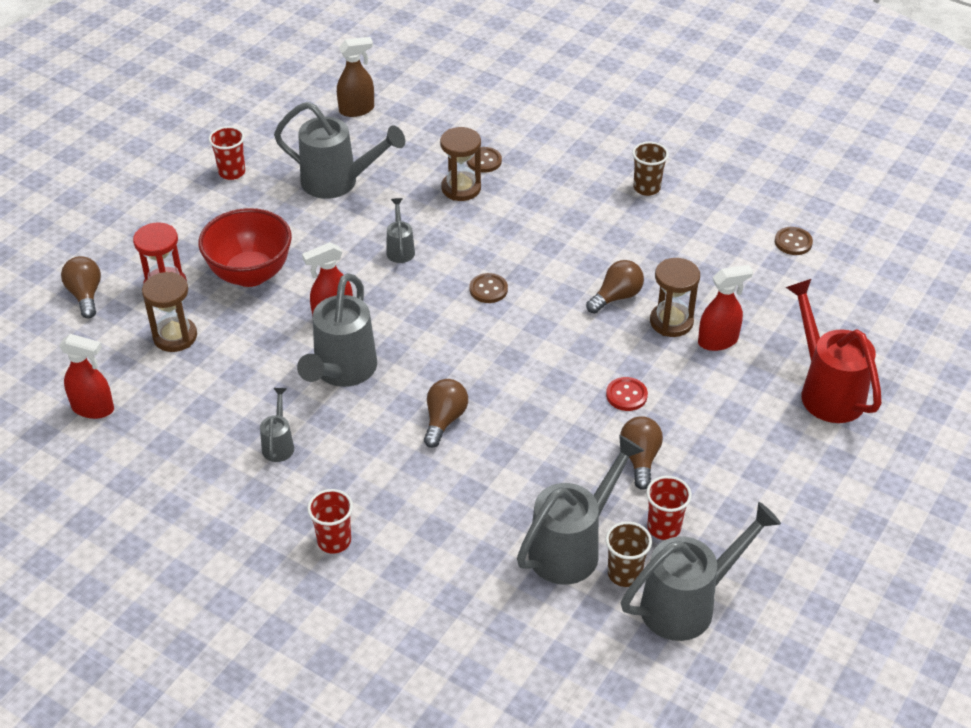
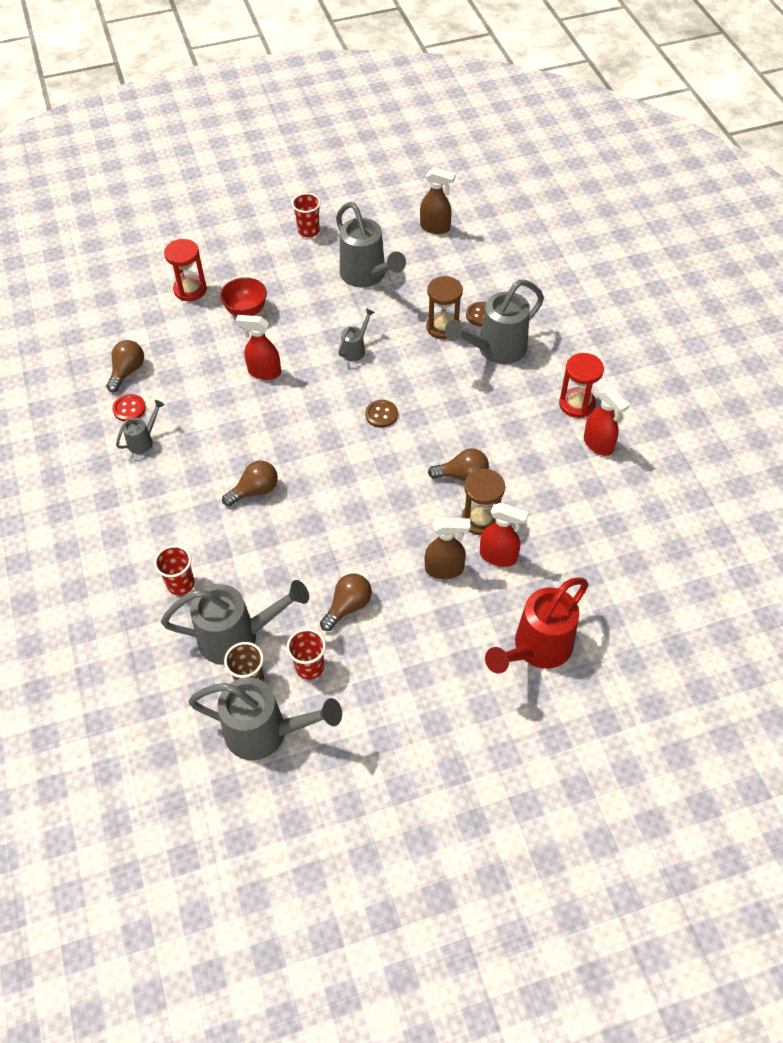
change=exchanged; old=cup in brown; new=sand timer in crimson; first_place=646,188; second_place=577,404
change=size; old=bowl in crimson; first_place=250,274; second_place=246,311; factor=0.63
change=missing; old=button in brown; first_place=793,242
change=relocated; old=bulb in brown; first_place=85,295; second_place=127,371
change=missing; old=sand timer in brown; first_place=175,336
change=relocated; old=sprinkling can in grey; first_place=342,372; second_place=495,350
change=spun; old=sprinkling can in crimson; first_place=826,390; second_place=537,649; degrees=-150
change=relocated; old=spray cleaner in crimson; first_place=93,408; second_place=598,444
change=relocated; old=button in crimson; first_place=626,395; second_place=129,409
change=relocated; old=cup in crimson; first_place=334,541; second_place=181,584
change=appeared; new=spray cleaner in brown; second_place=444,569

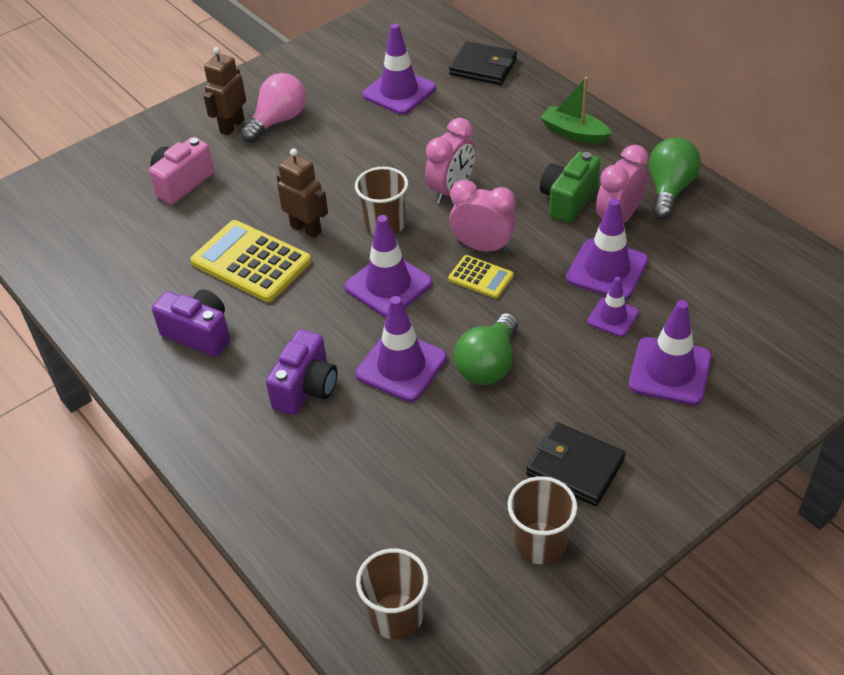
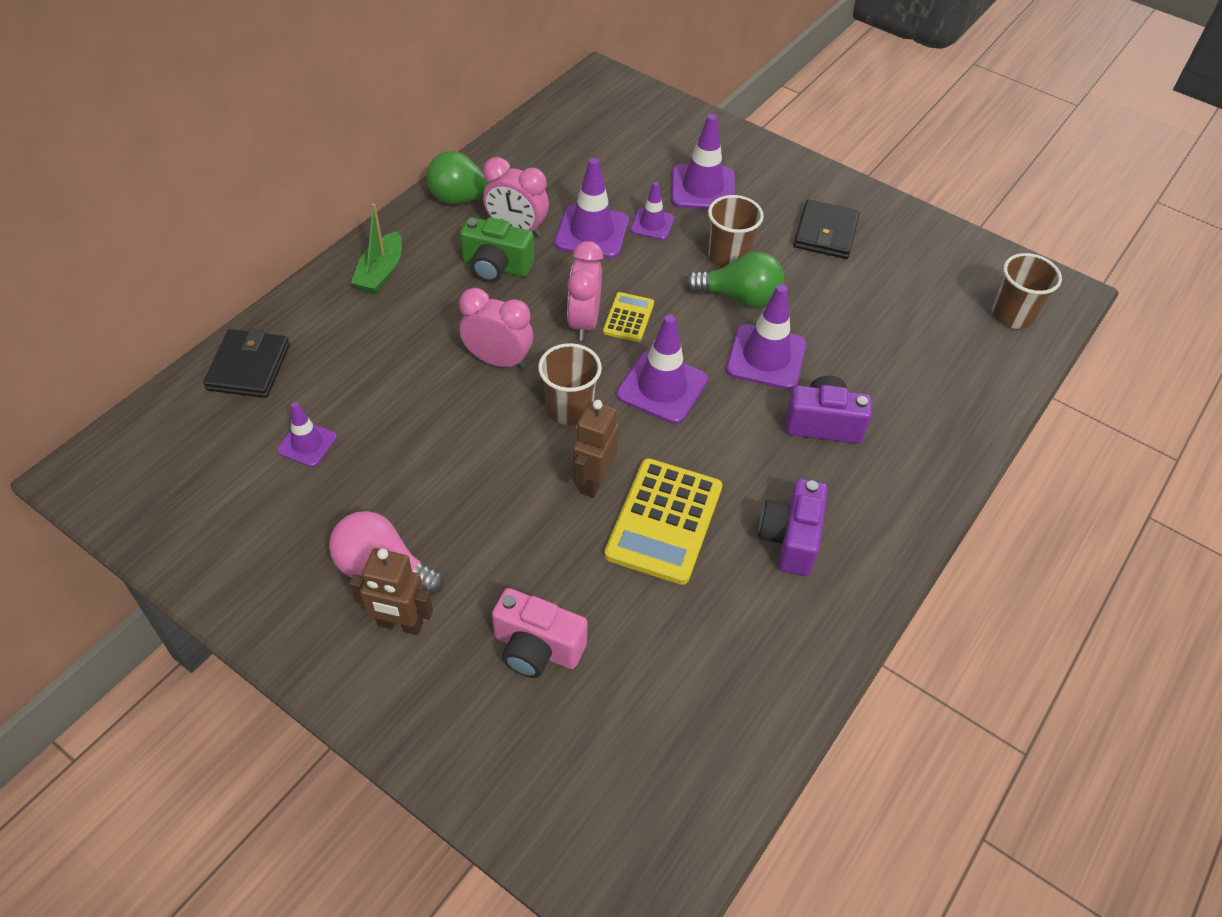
change=size; old=road cone in purple; first_place=399,92; second_place=307,444; factor=0.59
change=relocated; old=cup in brown; first_place=539,543; second_place=728,256

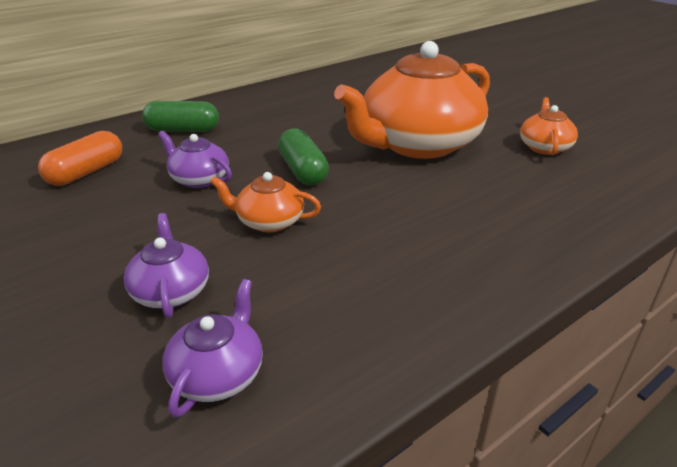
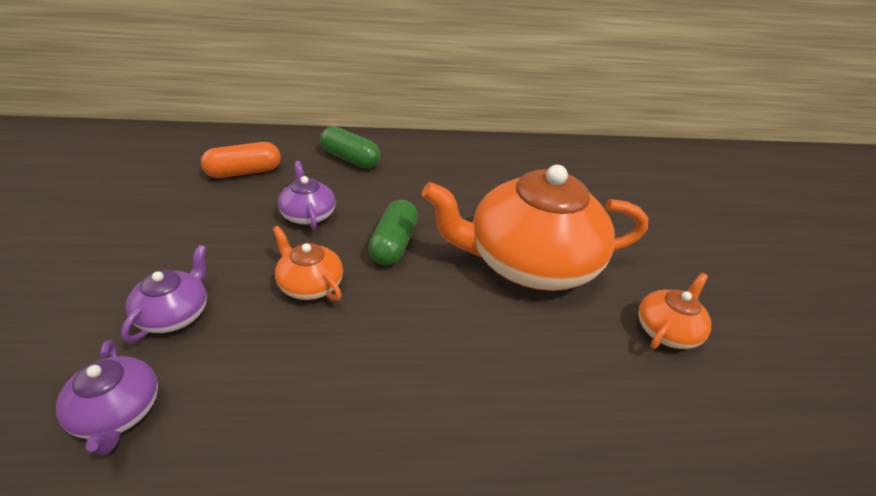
change=spun; old=tea pot in purple; first_place=218,374; second_place=117,412; degrees=105

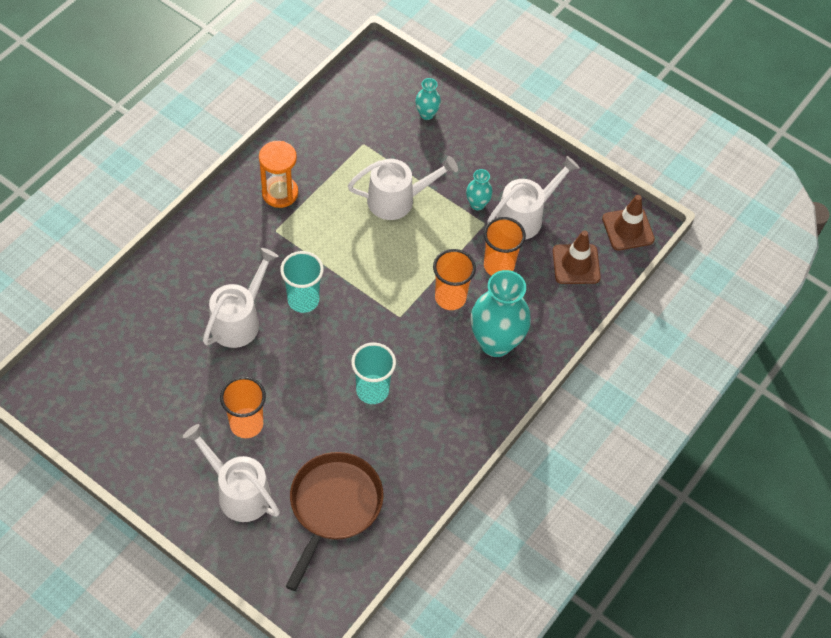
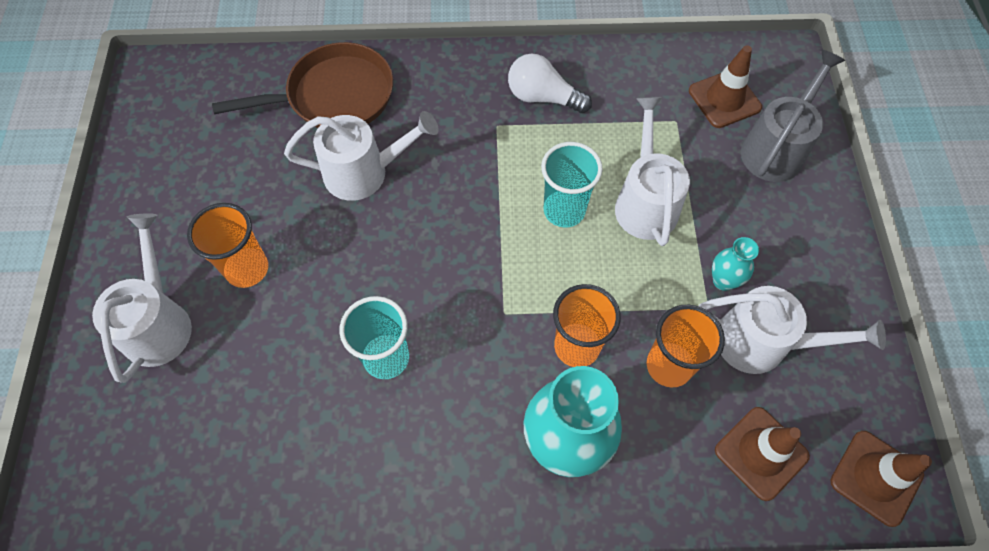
change=exchanged; old=vase in aqua; new=sprinkling can in grey; first_place=427,114; second_place=776,148
change=exchanged; old=sand timer in orange; new=bulb in pure white; first_place=280,193; second_place=543,97
change=spun; old=sprinkling can in pure white; first_place=398,200; second_place=645,201; degrees=-135
change=relocated; old=cup in aqua; first_place=303,300; second_place=564,210
change=relocated; old=pan in brown; first_place=333,506; second_place=334,96
change=appeared; new=road cone in brown; second_place=724,99

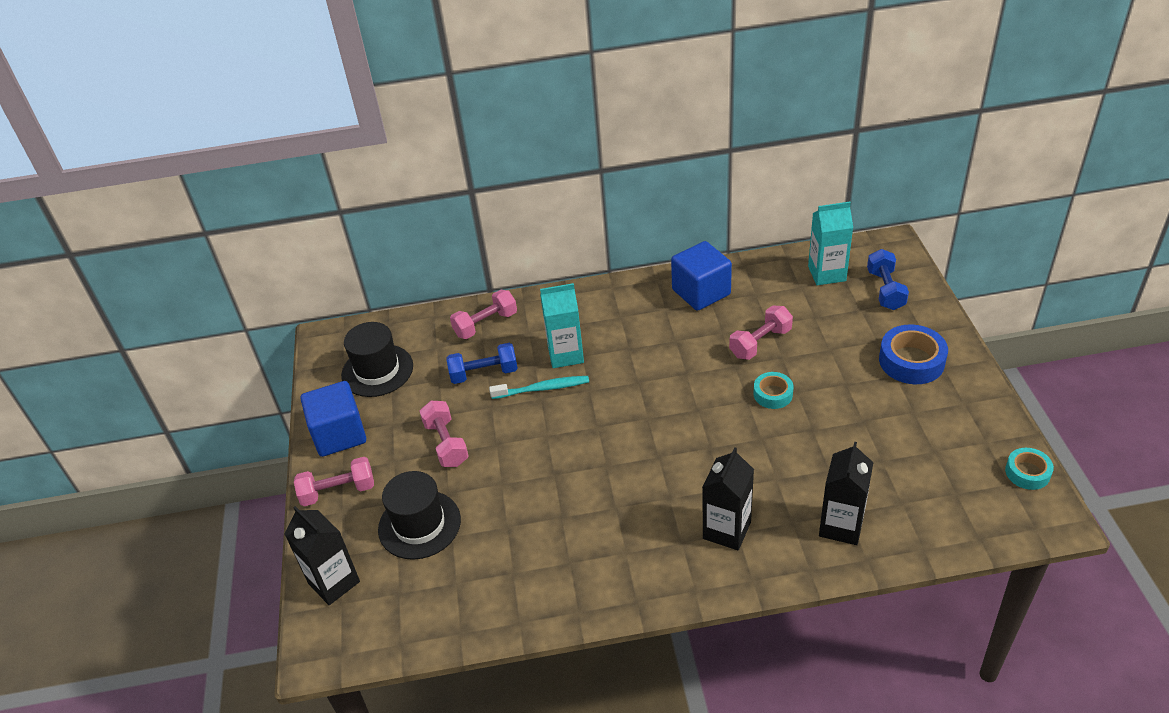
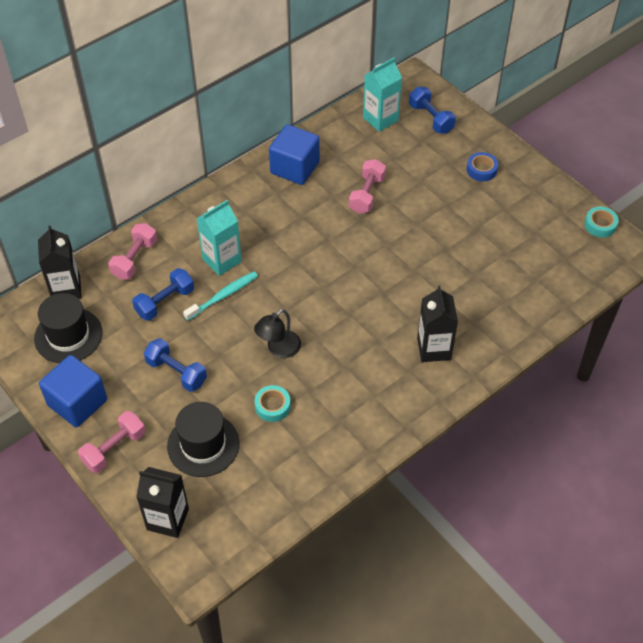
change=size; old=sticky tape in royal blue; first_place=911,361; second_place=481,170; factor=0.6
change=relocated; old=sticky tape in aqua; first_place=773,394; second_place=272,406
change=colour; old=hand weight in rosy; new=hand weight in royal blue; first_place=446,443; second_place=176,372
change=relocated; old=carton in black; first_place=841,526; second_place=66,289
change=appeared; new=desk lamp in black; second_place=279,349

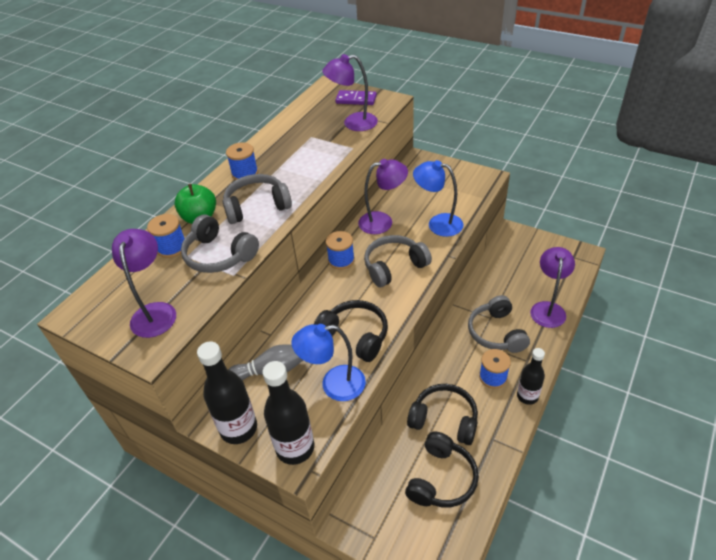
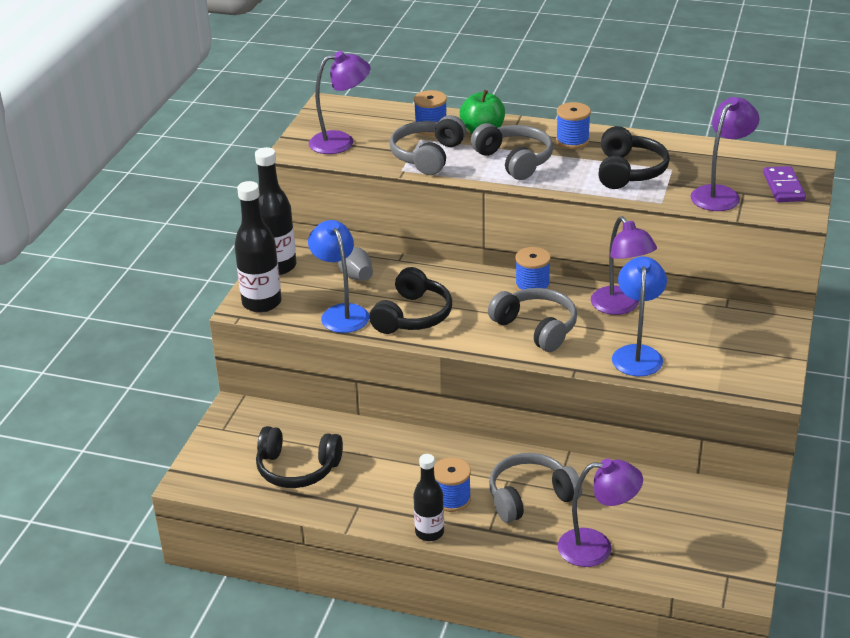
change=spun; old=desk lamp in purple; first_place=353,123; second_place=720,194; degrees=60
change=relocated; old=headset in black; first_place=444,419; second_place=629,171

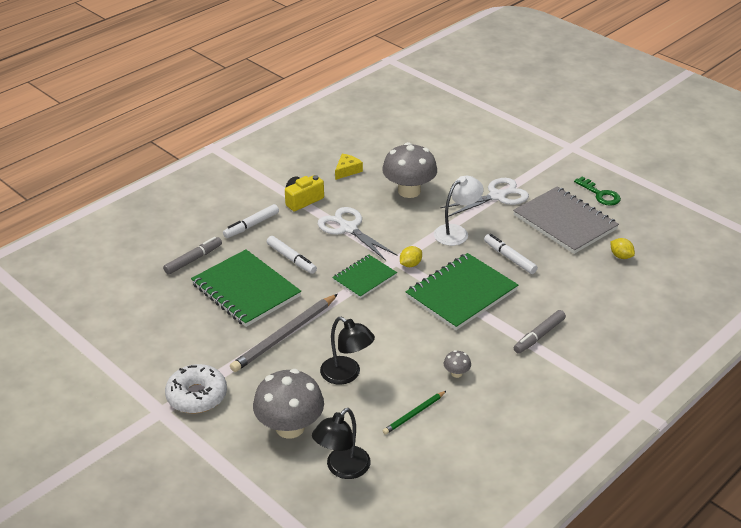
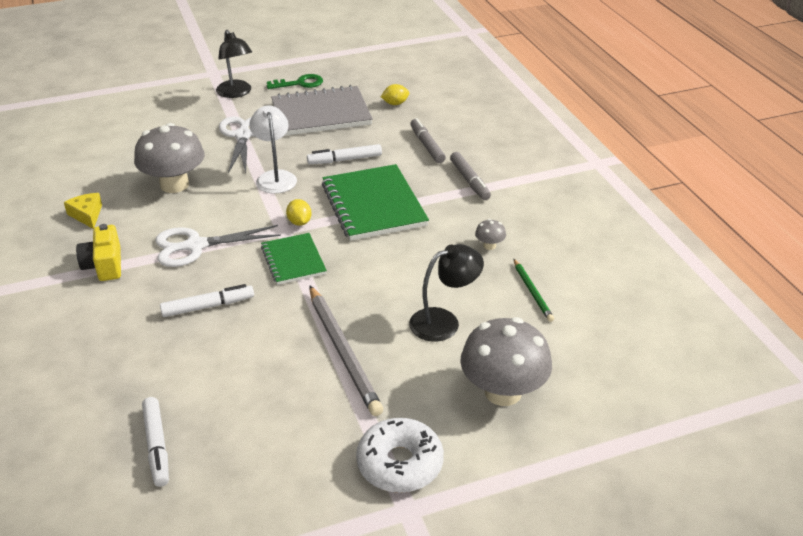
change=relocated; old=marker pen in pure white; first_place=251,225; second_place=157,446
change=relocated; old=marker pen in grey; first_place=193,259; second_place=427,145
change=missing; old=notepad in leaf-green; first_place=246,290
change=relocated; old=desk lamp in black; first_place=342,469; second_place=236,93

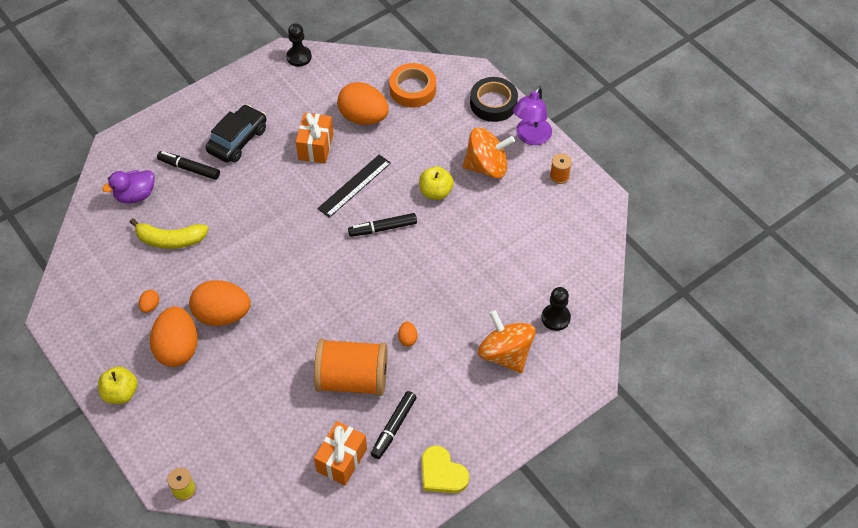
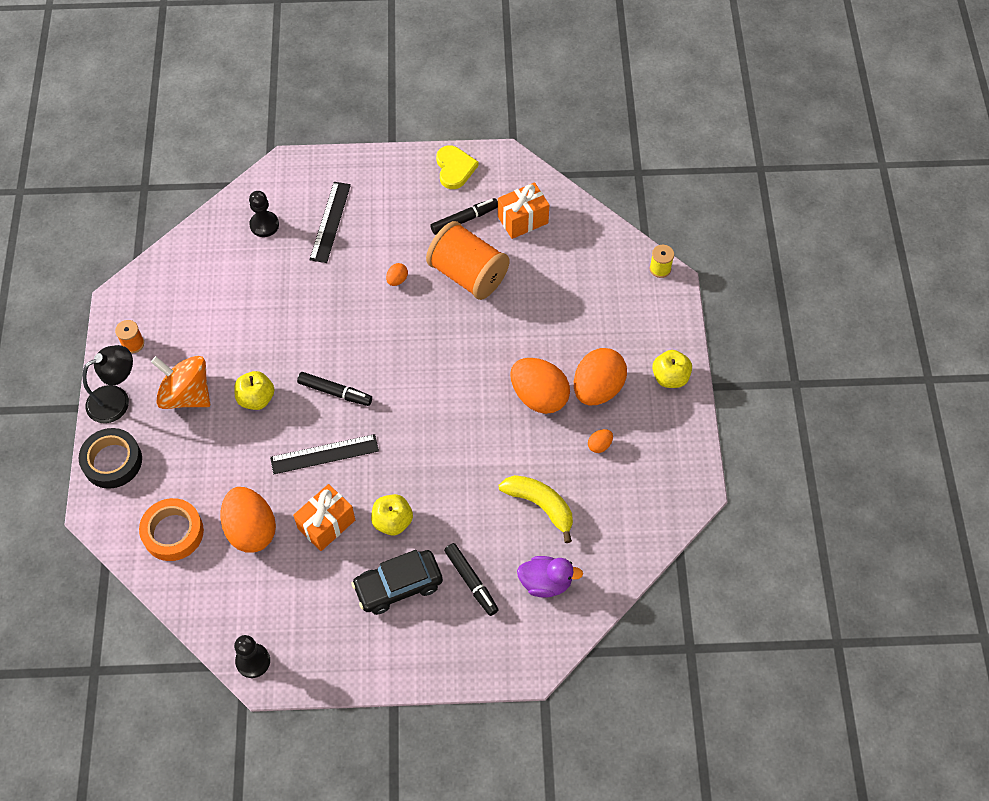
change=colour; old=desk lamp in purple; new=desk lamp in black; first_place=530,137; second_place=116,400
change=exchanged; old=spinning top in orange; new=ruler in black; first_place=505,354; second_place=330,222
change=appeared; new=toy apple in golden; second_place=392,521

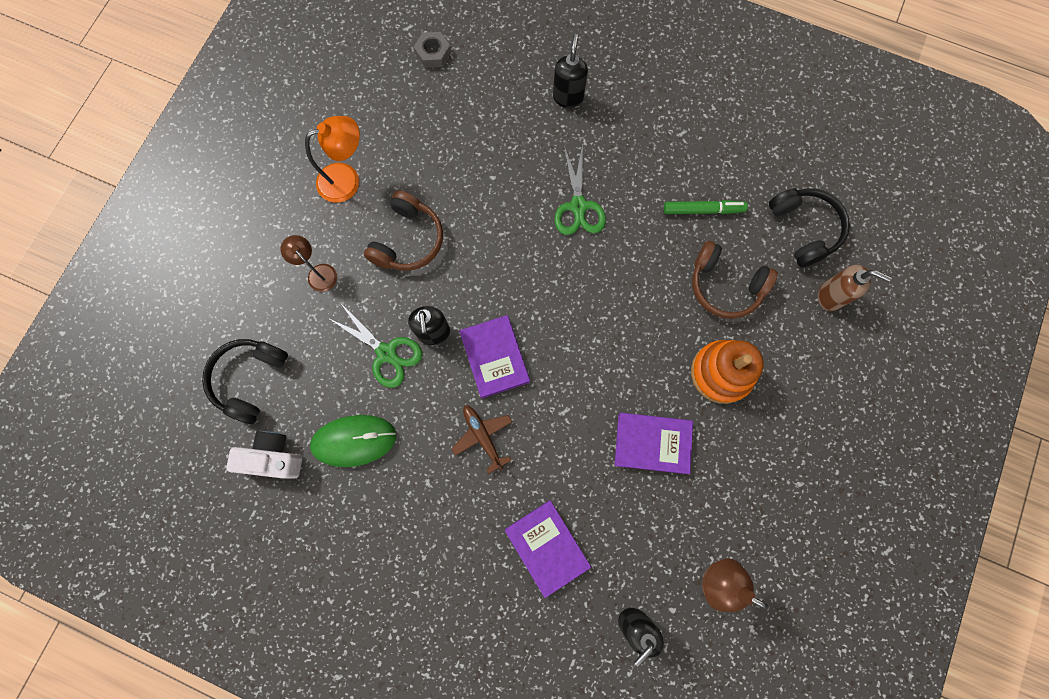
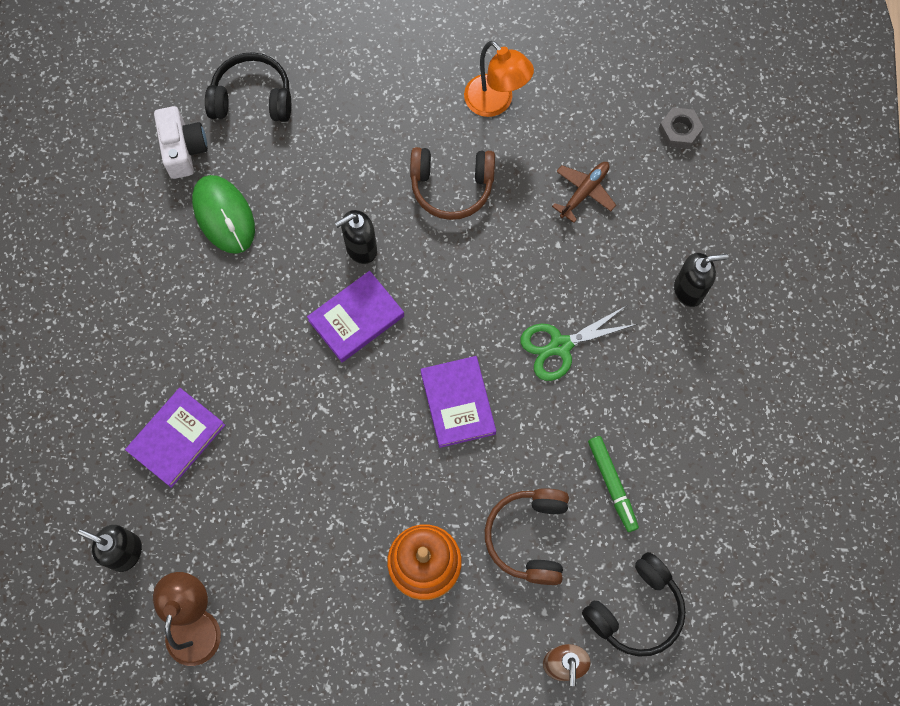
change=missing; old=desk lamp in brown; first_place=318,273
change=missing; old=shears in leaf-green; first_place=387,353
change=relocated; old=plane in brown; first_place=483,437; second_place=584,192
change=relocated; old=book in purple; first_place=652,443; second_place=458,403

